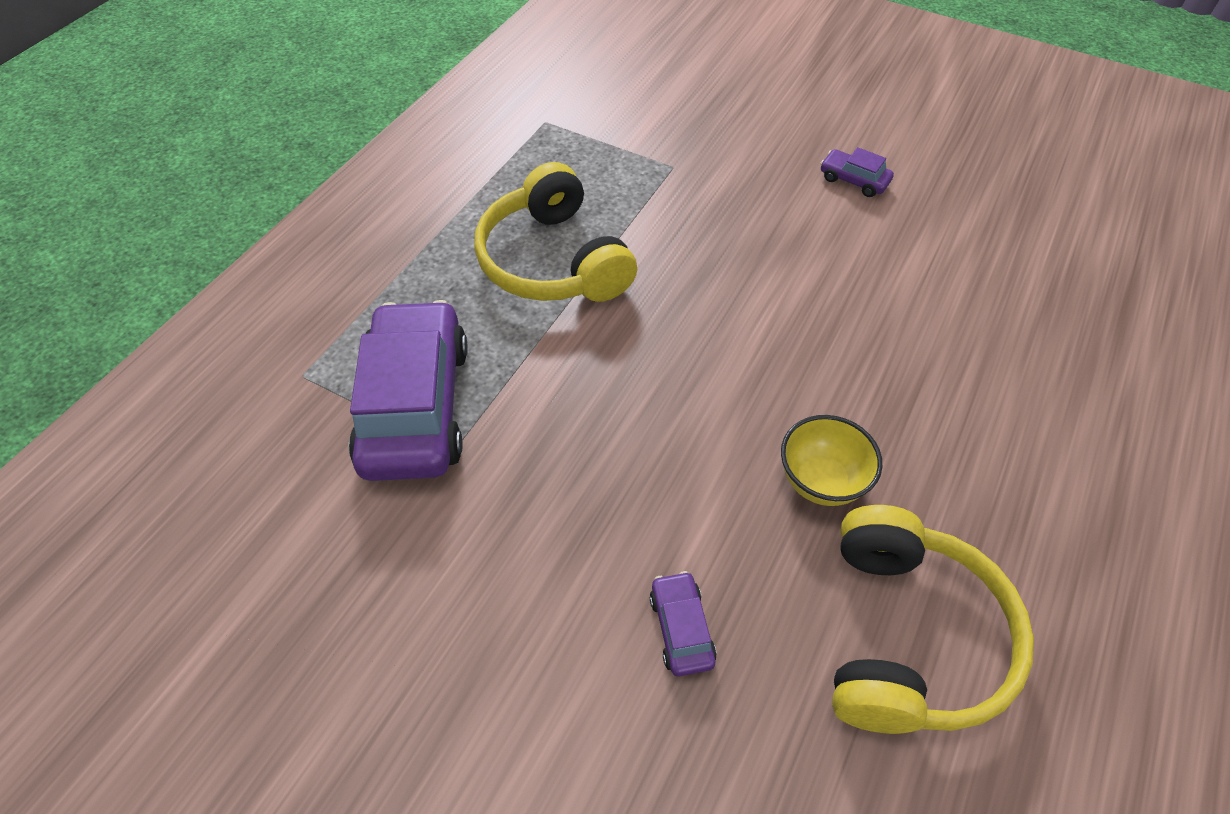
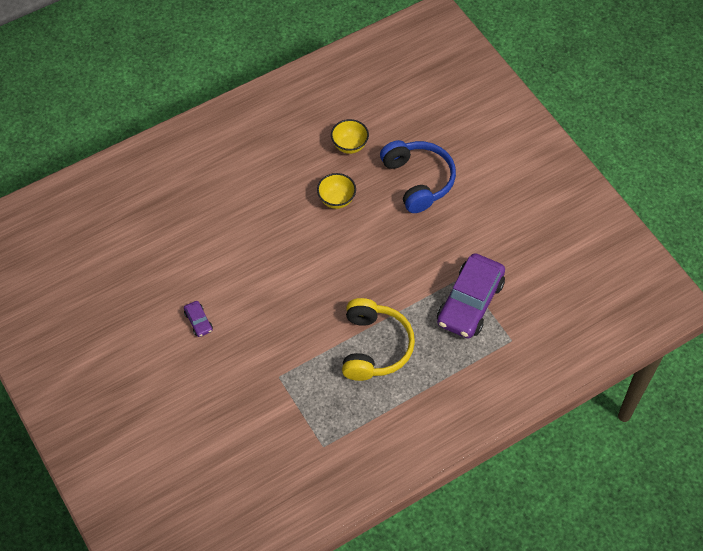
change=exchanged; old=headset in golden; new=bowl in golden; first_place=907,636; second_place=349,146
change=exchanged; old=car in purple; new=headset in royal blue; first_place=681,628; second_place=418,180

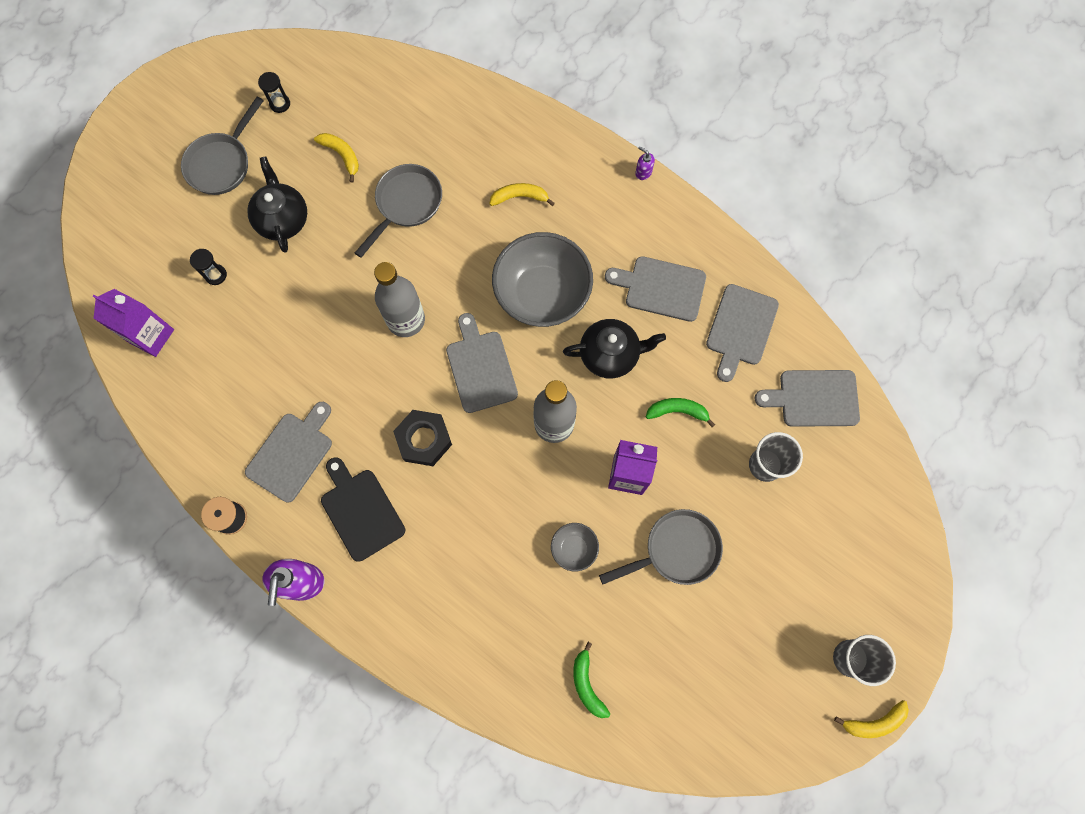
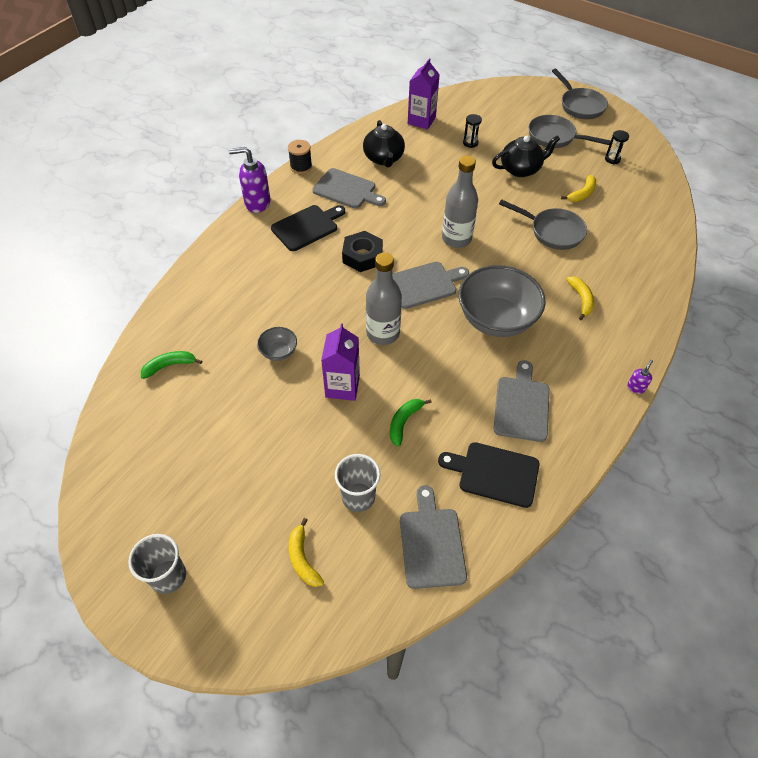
change=colour; old=chopping board in grey; new=chopping board in black; first_place=740,328; second_place=494,473
change=relocated; old=tea pot in black; first_place=610,354; second_place=383,158
change=spun; old=banana fruit in leaf-green; first_place=677,411; second_place=404,422; degrees=-150
change=relocated; old=pan in grey; first_place=676,550; second_place=580,105
change=relocated; old=banana fruit in golden; first_place=874,722; second_place=303,559

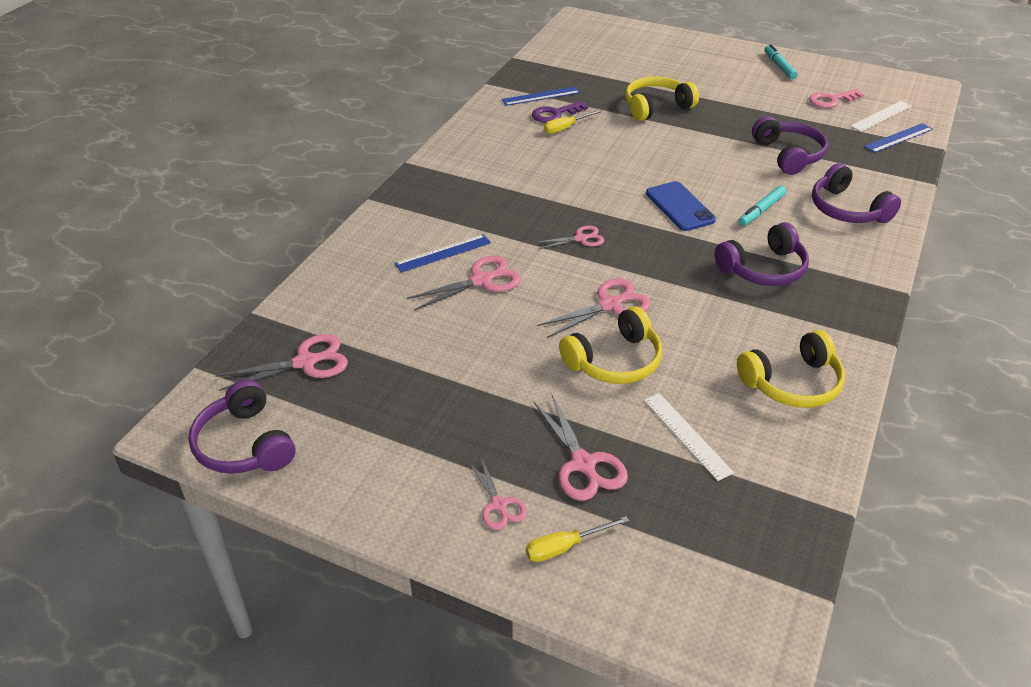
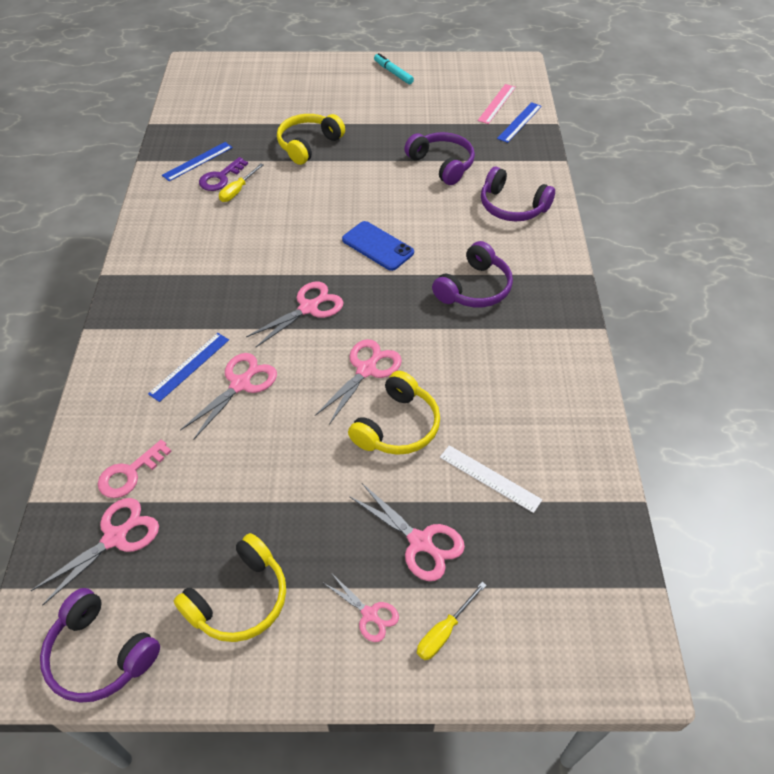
change=relocated; old=latchkey in rosy; first_place=831,100; second_place=130,474
change=colour; old=ruler in pure white; new=ruler in rosy; first_place=881,116; second_place=497,103
change=missing; old=marker pen in aqua; first_place=761,210
change=size; old=shears in rosy; first_place=580,239; second_place=308,308; factor=1.59
change=relocated; old=headset in golden; first_place=792,383; second_place=239,599

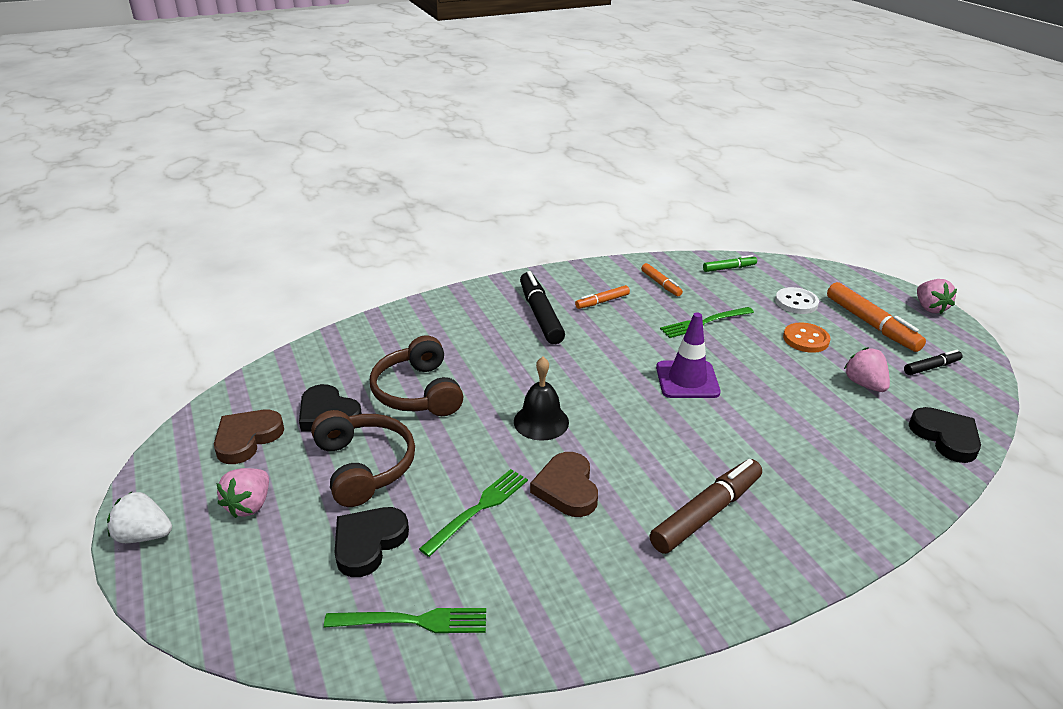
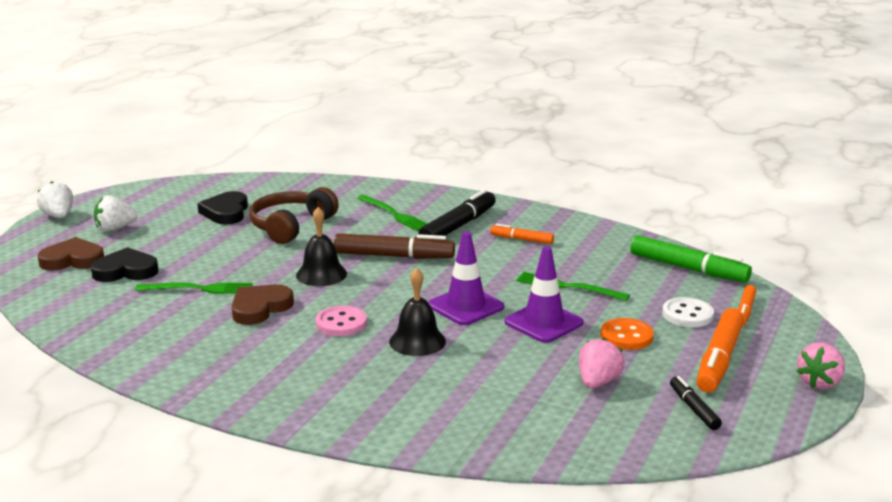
change=size; old=marker pen in leaf-green; first_place=729,268; second_place=688,269; factor=1.82
change=relocated; old=marker pen in orange; first_place=661,284; second_place=745,311
change=spun; old=marker pen in black; first_place=931,367; second_place=693,408; degrees=-135
change=missing; old=love heart in black; first_place=945,437
change=relocated; old=love heart in brown; first_place=247,438; second_place=73,260
change=missing; old=headset in brown; first_place=364,466
change=relocated; old=marker pen in brown; first_place=706,513; second_place=394,256
change=colour; old=berry in rosy; new=berry in pure white; first_place=249,505; second_place=115,228
change=relocated; old=dinner fork in leaf-green; first_place=413,621; second_place=394,214
change=appeared; new=road cone in purple; second_place=543,322
change=appeared; new=bell in black; second_place=417,341
change=appeared; new=button in rosy; second_place=341,323

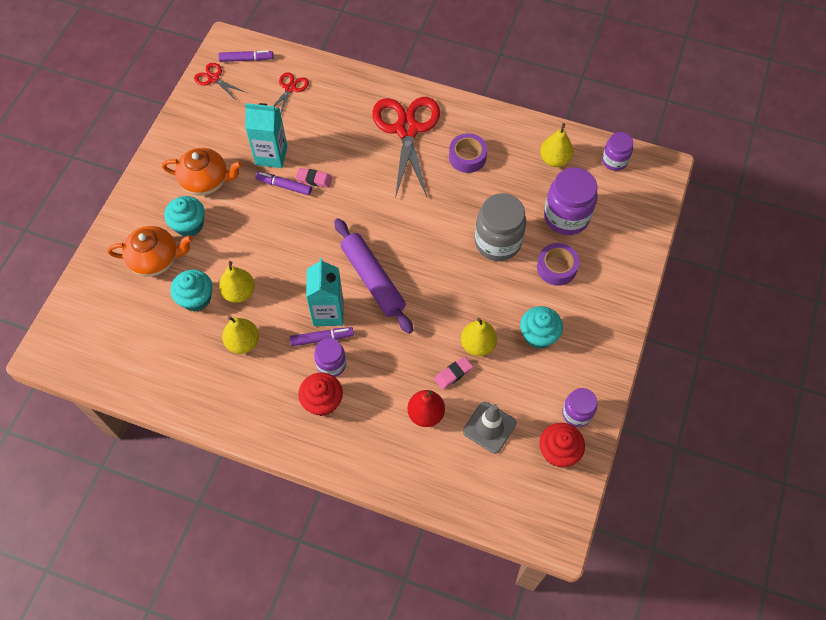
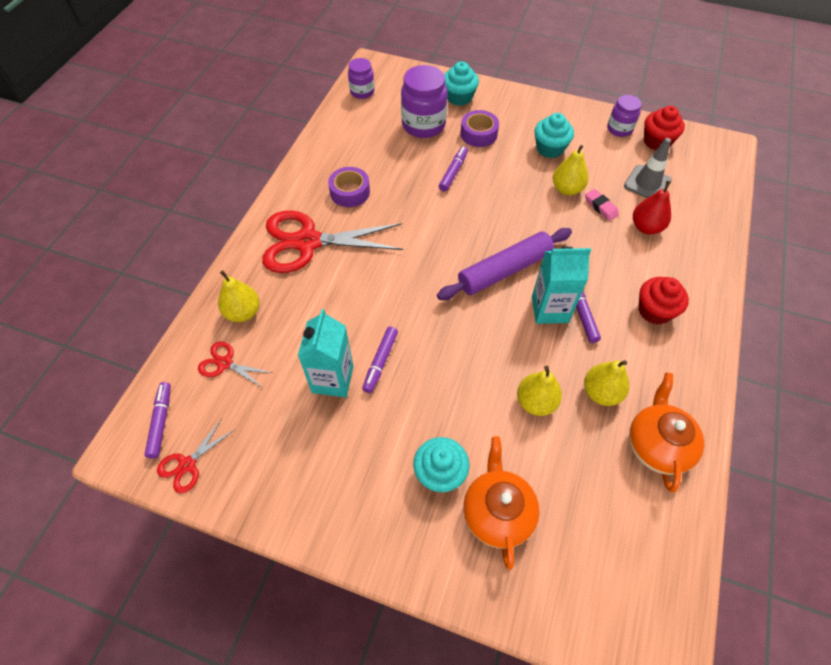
change=relocated; old=pear fruit in golden; first_place=554,159; second_place=243,312
change=relocated; old=tea pot in orange; first_place=206,181; second_place=656,445
change=missing; old=pencil eraser in rosy; first_place=314,179
change=exchanged; old=preserve jar in grey; new=marker pen in purple; first_place=497,242; second_place=453,172
change=relocated; old=fairy cake in aqua; first_place=196,298; second_place=459,97
change=missing; old=preserve jar in purple; first_place=331,364

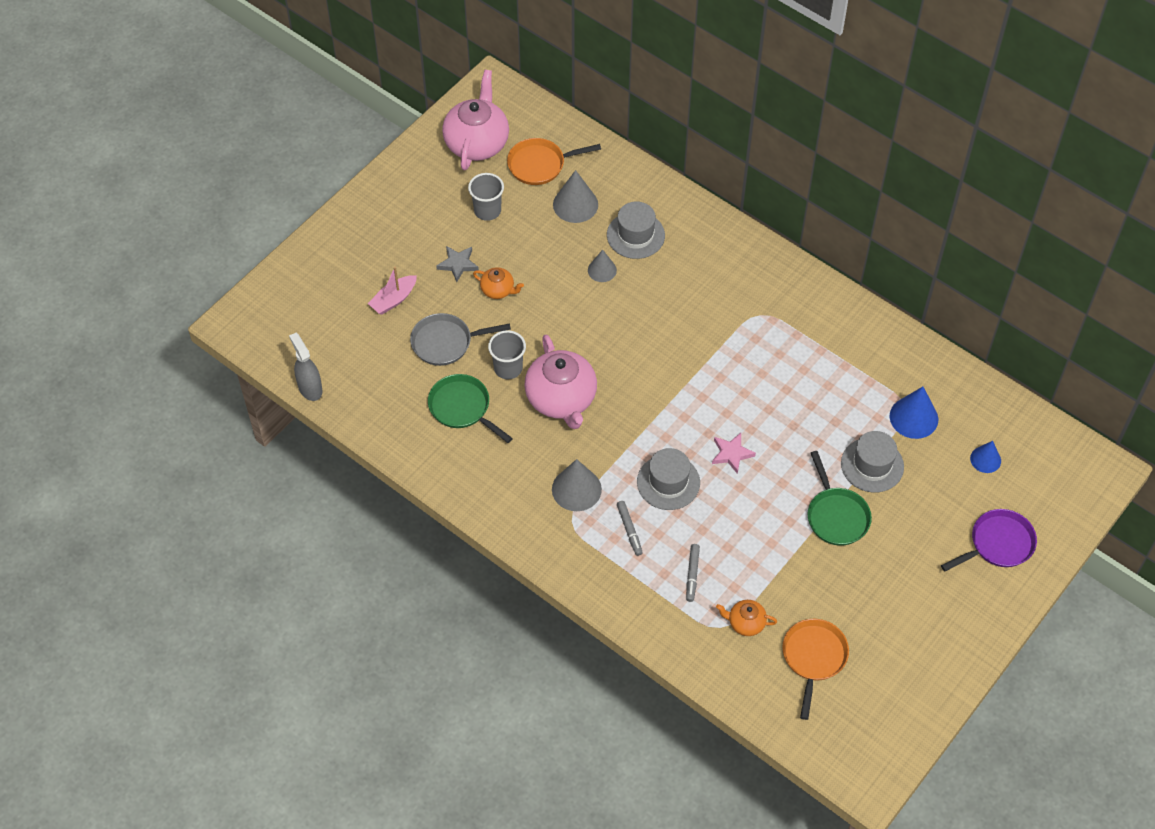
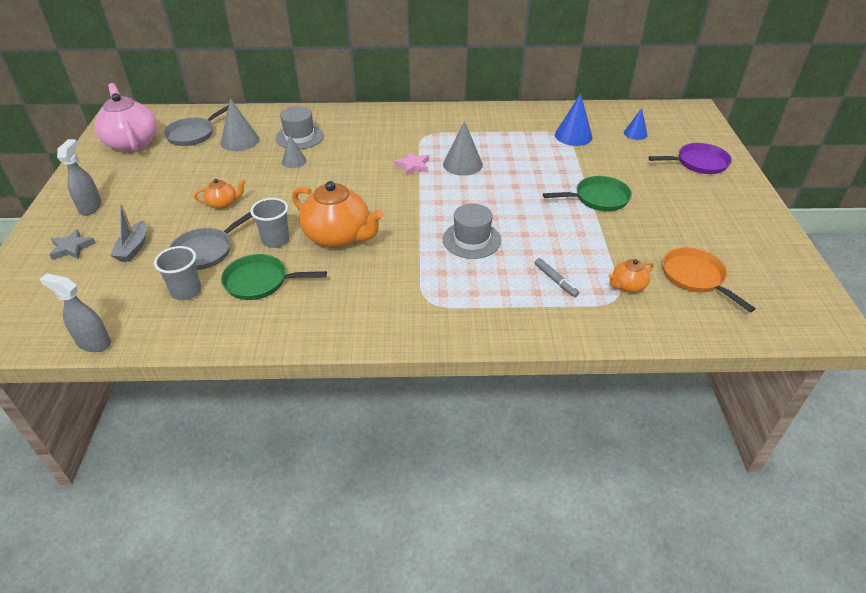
change=colour; old=pan in orange; new=pan in grey; first_place=540,165; second_place=193,134
change=relocated; old=cup in grey; first_place=487,211; second_place=186,291
change=relocated; old=five-pointed star in grey; first_place=458,264; second_place=72,248
change=colour; old=sailboat in rosy; new=sailboat in grey; first_place=393,300; second_place=133,248
change=colour; old=tea pot in rosy; new=tea pot in orange; first_place=561,399; second_place=338,236
change=missing; old=top hat in grey; first_place=872,465
change=relocated; old=five-pointed star in rosy; first_place=731,454; second_place=413,166
change=spun; old=pan in leaf-green; first_place=836,515; second_place=598,198; degrees=-45
change=relocated; old=cone in grey; first_place=576,489; second_place=462,164
change=missing; old=marker pen in grey; first_place=629,530
change=spun; old=pan in purple; first_place=998,544; second_place=698,163; degrees=60
change=appeared; new=spray cleaner in grey; second_place=90,207

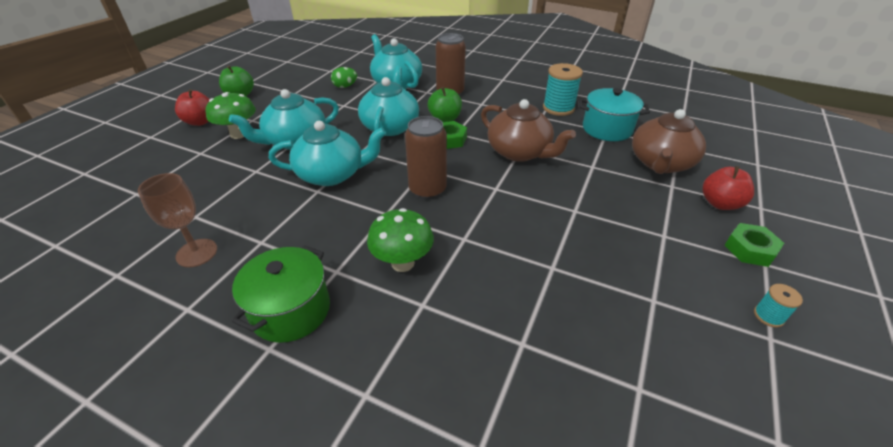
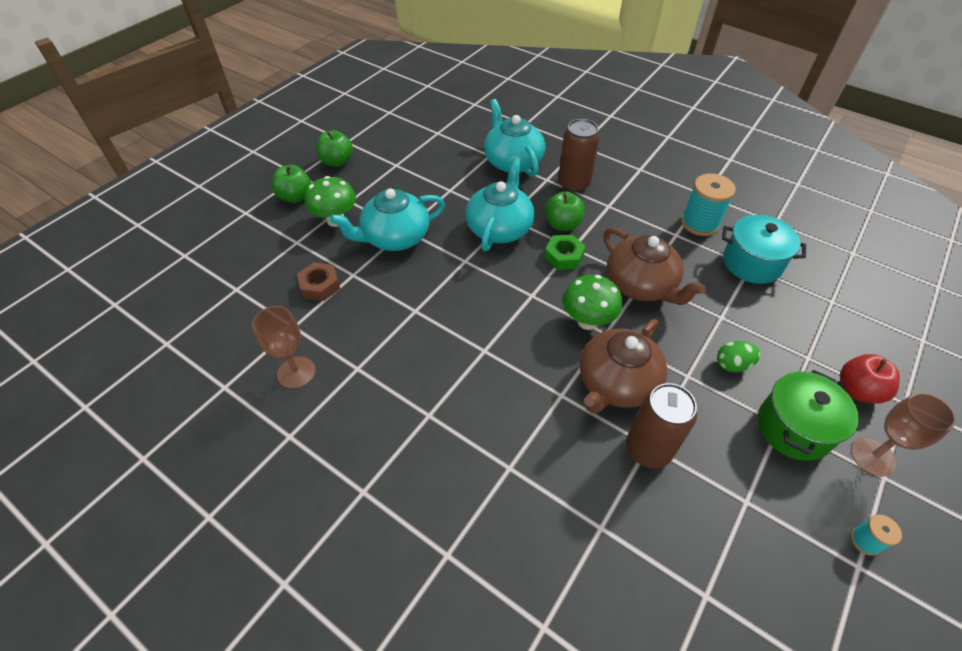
change=relocated; old=egg in leaf-green; first_place=345,86; second_place=732,365
change=colour; old=toy apple in crimson; new=toy apple in leaf-green; first_place=200,122; second_place=295,197
change=relocated; old=tea pot in brown; first_place=660,163; second_place=616,383
change=relocated; old=tin in brown; first_place=427,190; second_place=648,449
change=missing; old=tea pot in aqua; first_place=332,174
change=relocated; old=fungus in leaf-green; first_place=402,263; second_place=587,321
change=exchanged; old=nut in leaf-green; new=goblet in brown; first_place=750,249; second_place=873,456
change=relocated; old=stockpot in leaf-green; first_place=291,310; second_place=793,428
change=appeared; new=nut in brown; second_place=320,286

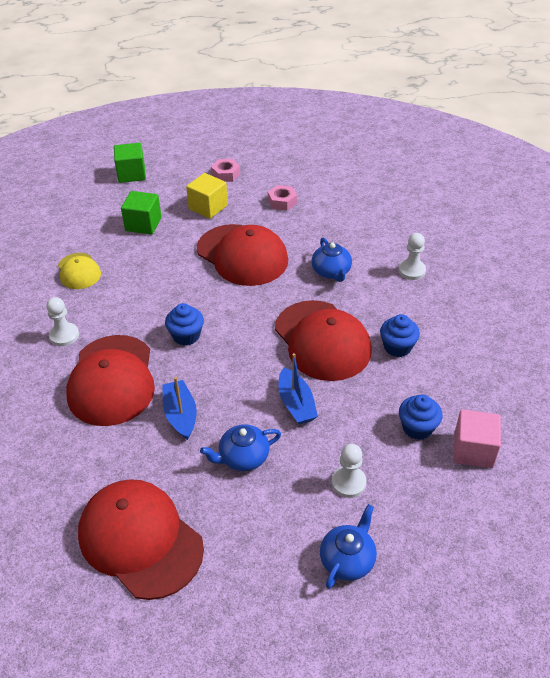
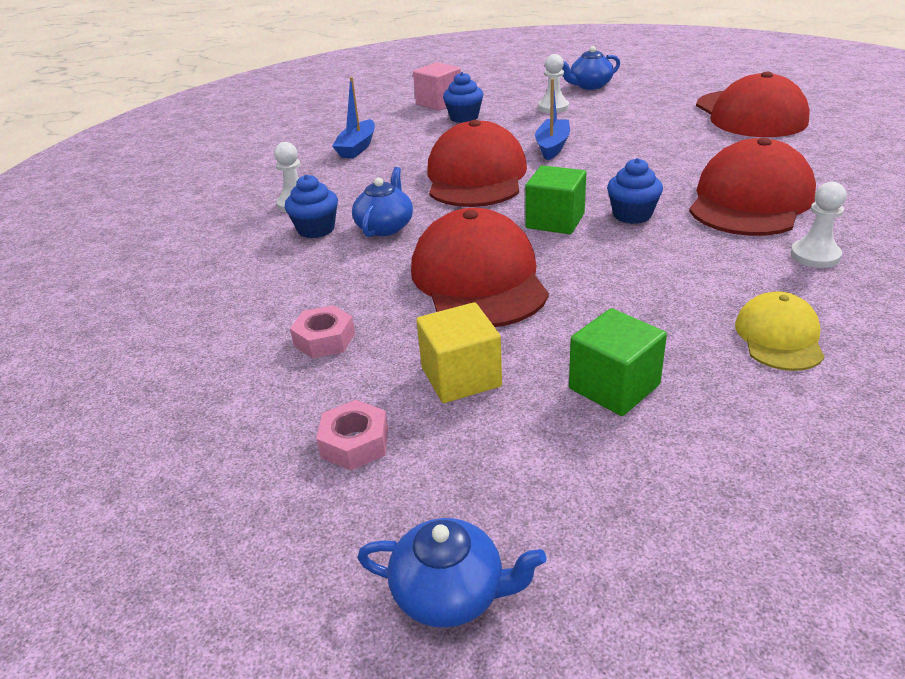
change=relocated; old=block in leaf-green; first_place=131,174; second_place=555,221
change=relocated; old=fairy cake in royal blue; first_place=397,347; second_place=316,229
change=relocated; old=sailboat in royal blue; first_place=180,415; second_place=357,147
change=relocated; old=tea pot in royal blue; first_place=243,457; second_place=450,593

